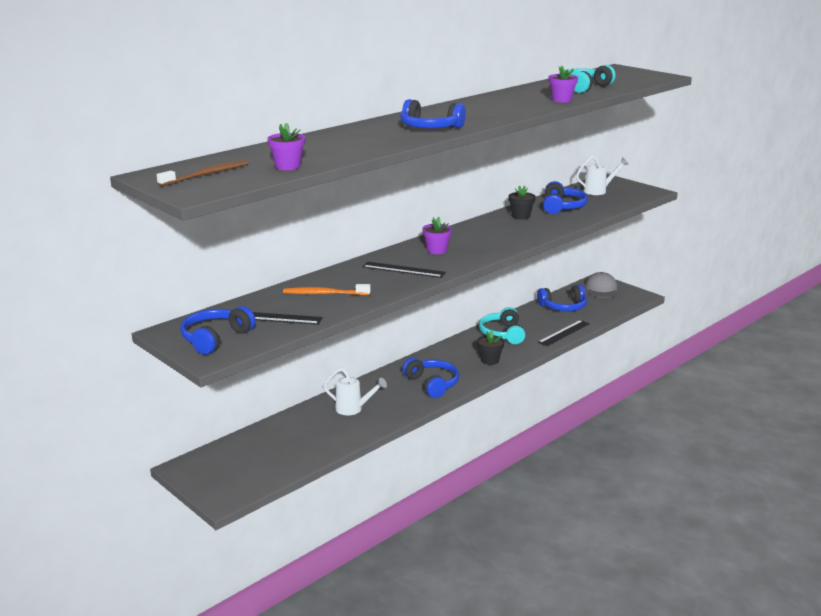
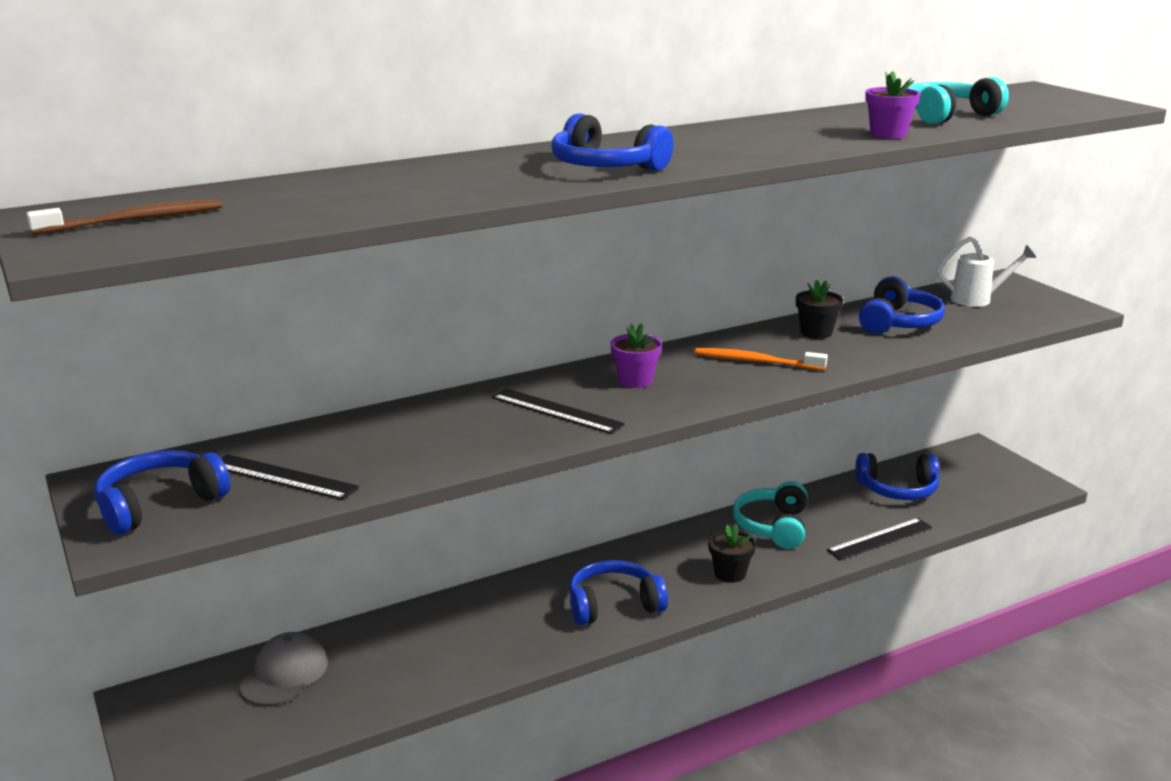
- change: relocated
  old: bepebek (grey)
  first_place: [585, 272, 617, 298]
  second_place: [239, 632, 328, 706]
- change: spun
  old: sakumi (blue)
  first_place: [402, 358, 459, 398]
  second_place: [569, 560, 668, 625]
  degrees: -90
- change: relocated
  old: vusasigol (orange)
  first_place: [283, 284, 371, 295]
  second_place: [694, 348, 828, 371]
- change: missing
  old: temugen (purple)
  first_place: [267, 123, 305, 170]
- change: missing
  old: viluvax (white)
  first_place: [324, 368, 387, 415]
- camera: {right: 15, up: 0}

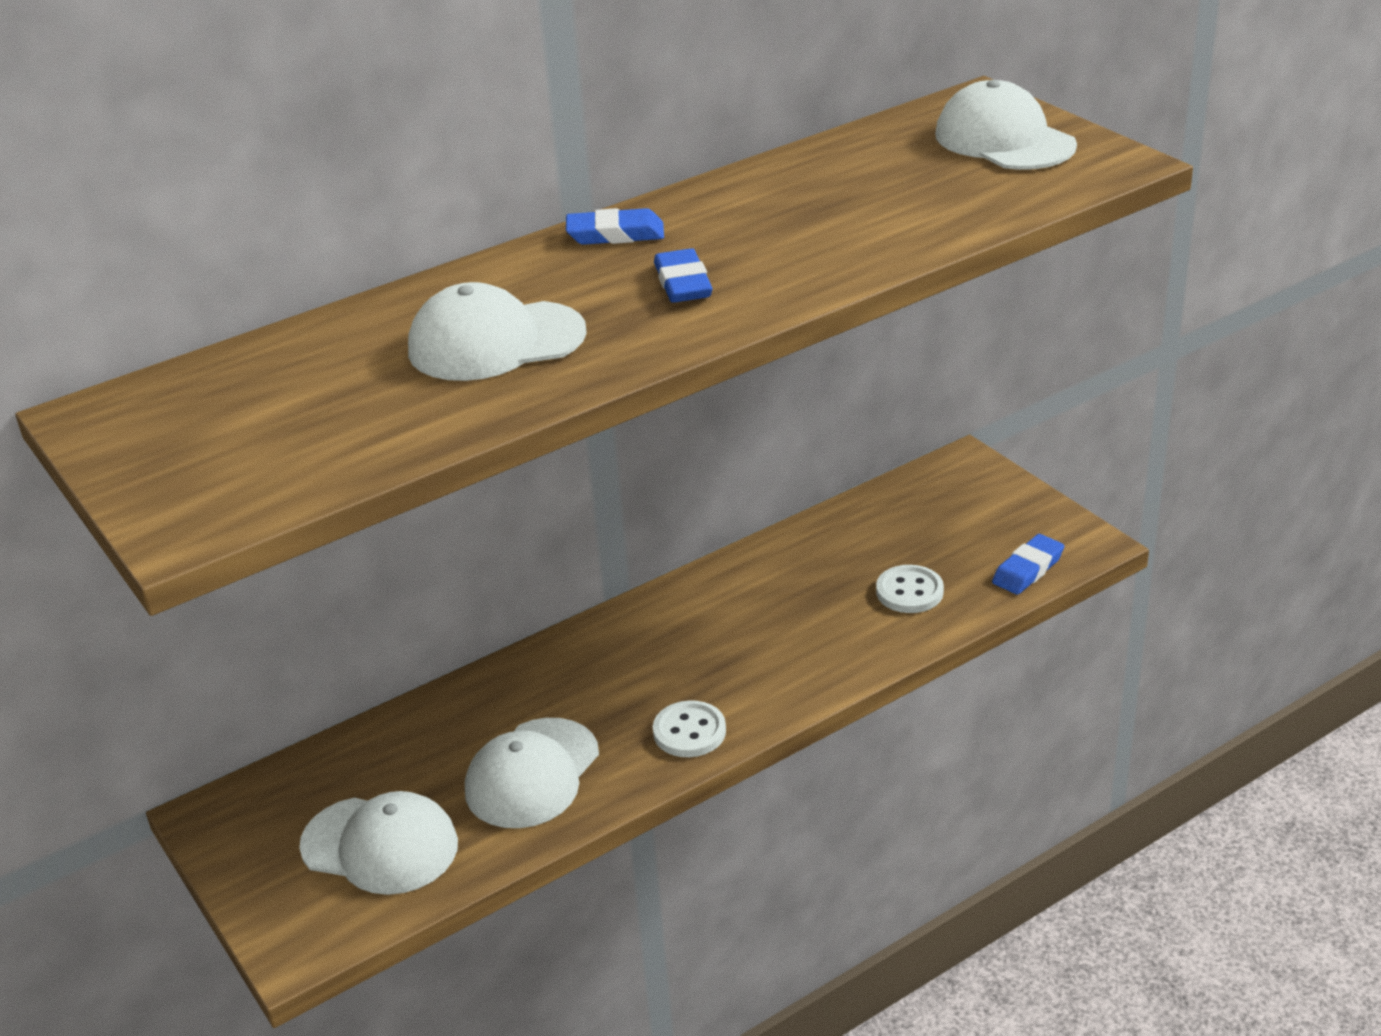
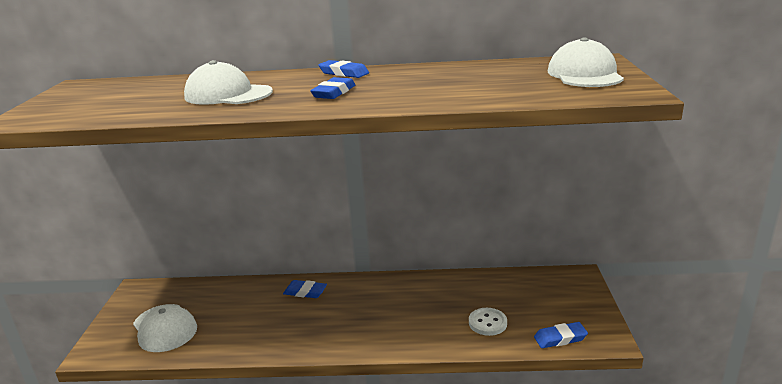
- change: appeared
  new: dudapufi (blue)
  second_place: [283, 280, 327, 298]
- change: missing
  old: bepebek (white)
  first_place: [465, 718, 599, 828]
- change: missing
  old: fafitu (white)
  first_place: [653, 700, 726, 757]
- camera: {right: 35, up: -10}

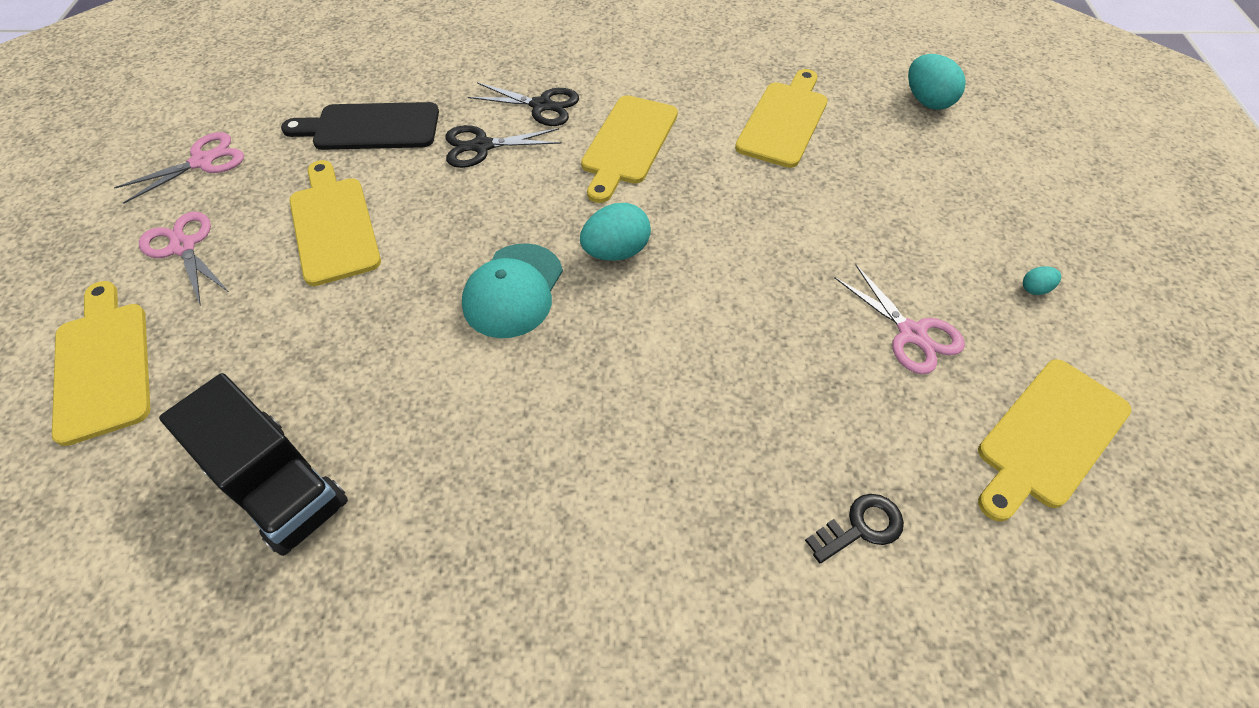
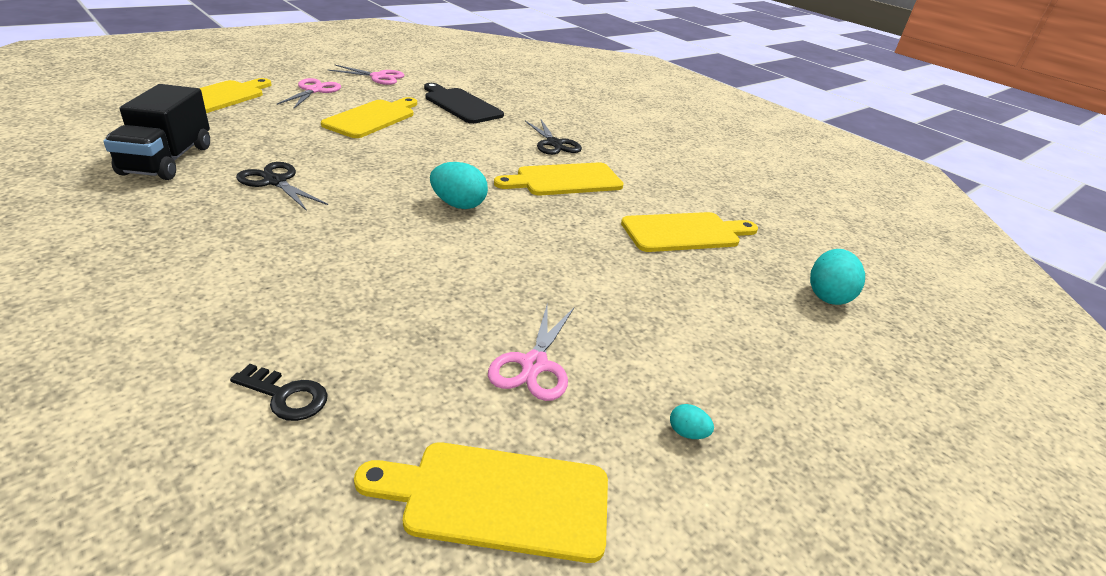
- change: relocated
  old: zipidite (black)
  first_place: [446, 125, 562, 168]
  second_place: [236, 162, 328, 211]
- change: missing
  old: bepebek (turquoise)
  first_place: [462, 243, 563, 338]
- camera: {right: 45, up: -20}

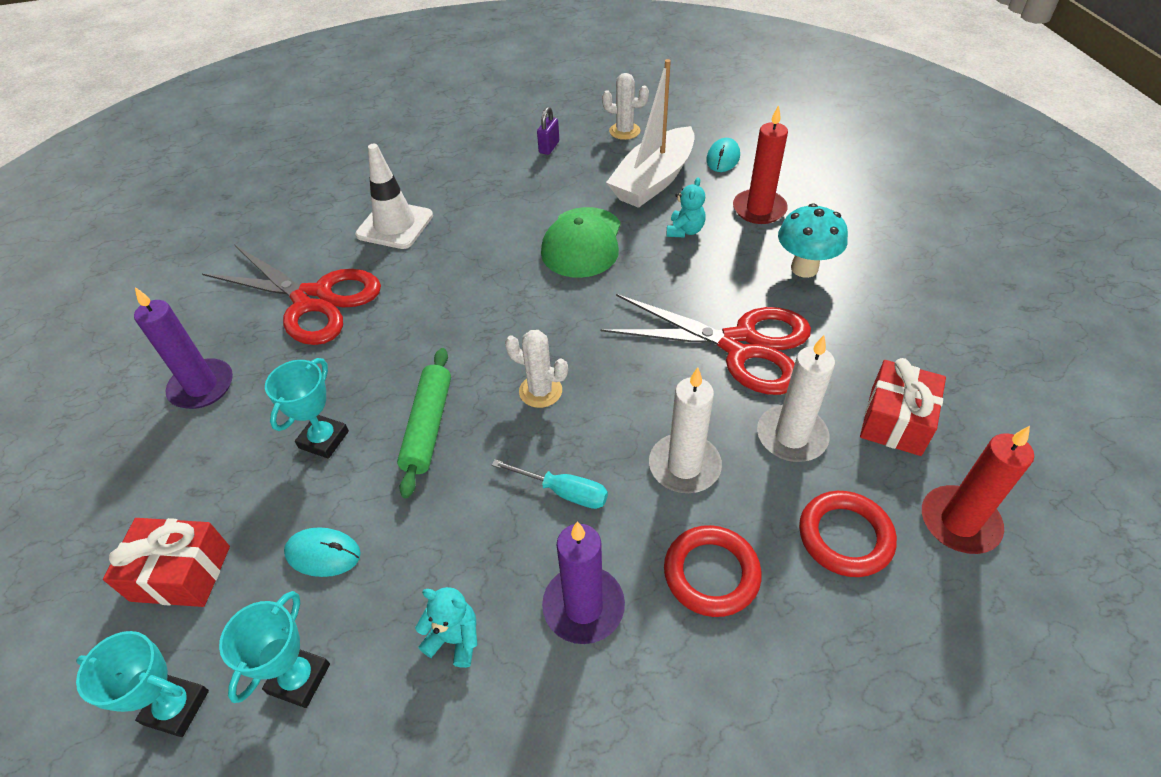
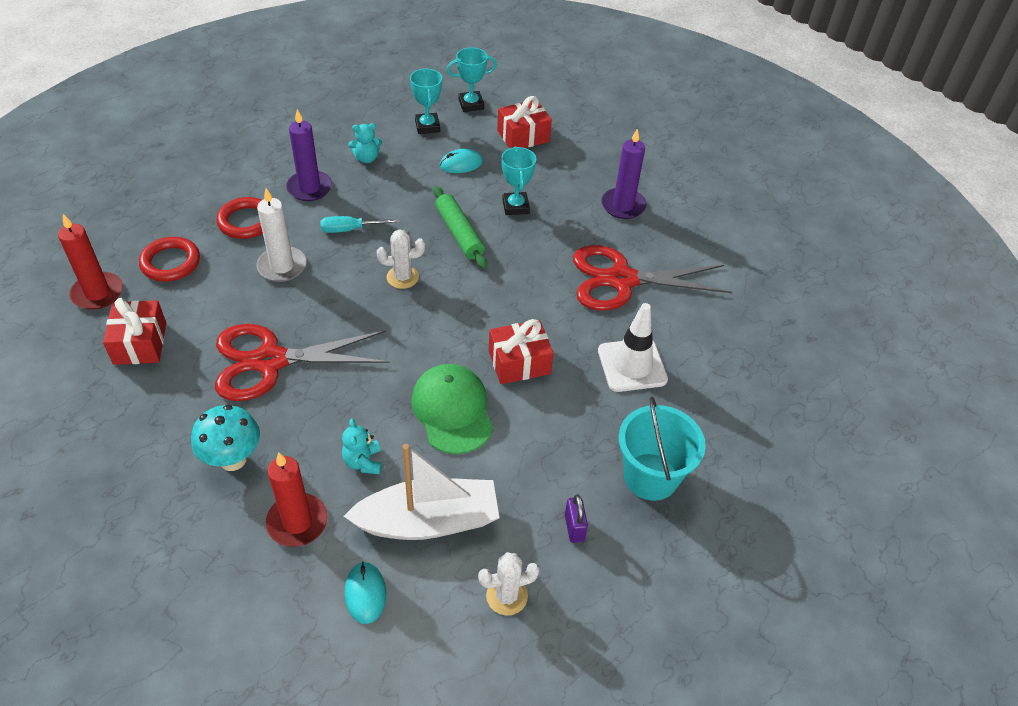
- change: spun
  old: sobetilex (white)
  first_place: [606, 59, 695, 208]
  second_place: [344, 444, 500, 540]
  degrees: 75
- change: appeared
  new: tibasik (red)
  second_place: [489, 319, 553, 384]
- change: appeared
  new: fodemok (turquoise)
  second_place: [618, 397, 706, 501]
- change: missing
  old: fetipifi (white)
  first_place: [757, 335, 835, 462]
- camera: {right: 145, up: 0}

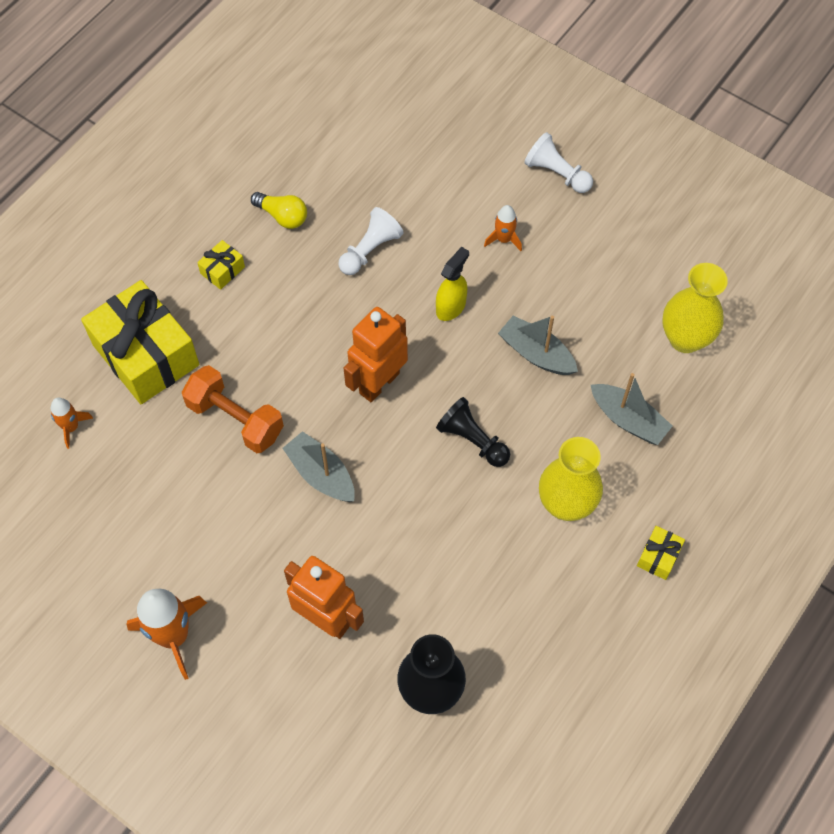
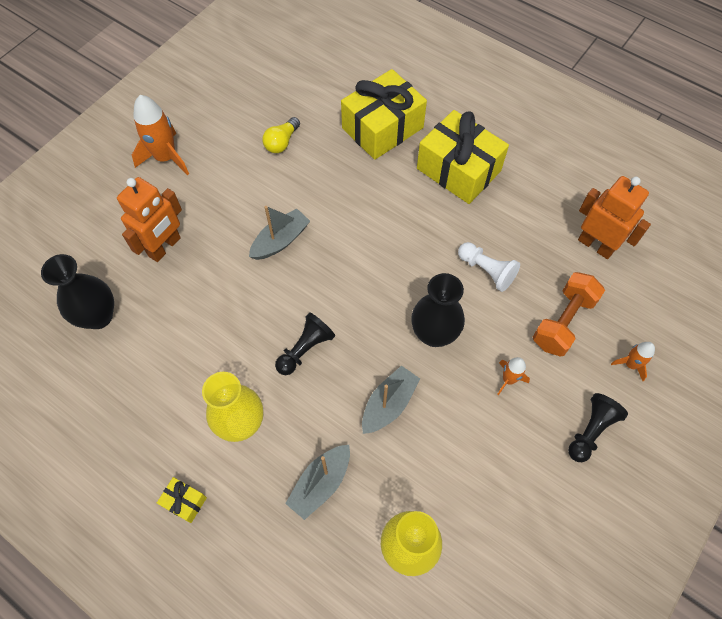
- change: relocated
  old: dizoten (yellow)
  first_place: [251, 192, 307, 229]
  second_place: [262, 117, 300, 153]
- change: exchanged
  old: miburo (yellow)
  new: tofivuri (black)
  first_place: [436, 247, 469, 321]
  second_place: [411, 273, 465, 347]
- change: size
  old: tibasik (yellow)
  first_place: [197, 240, 245, 290]
  second_place: [417, 110, 509, 204]
  factor: 2.4
- change: relocated
  old: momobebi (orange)
  first_place: [182, 365, 284, 453]
  second_place: [533, 272, 605, 357]
- change: colour
  old: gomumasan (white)
  new: gomumasan (black)
  first_place: [524, 132, 593, 193]
  second_place: [568, 393, 628, 462]
- change: relocated
  old: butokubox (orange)
  first_place: [344, 307, 408, 402]
  second_place: [578, 176, 651, 259]
- change: relocated
  old: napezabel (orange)
  first_place: [50, 398, 93, 449]
  second_place: [611, 342, 655, 381]
- camera: {right: 90, up: 0}

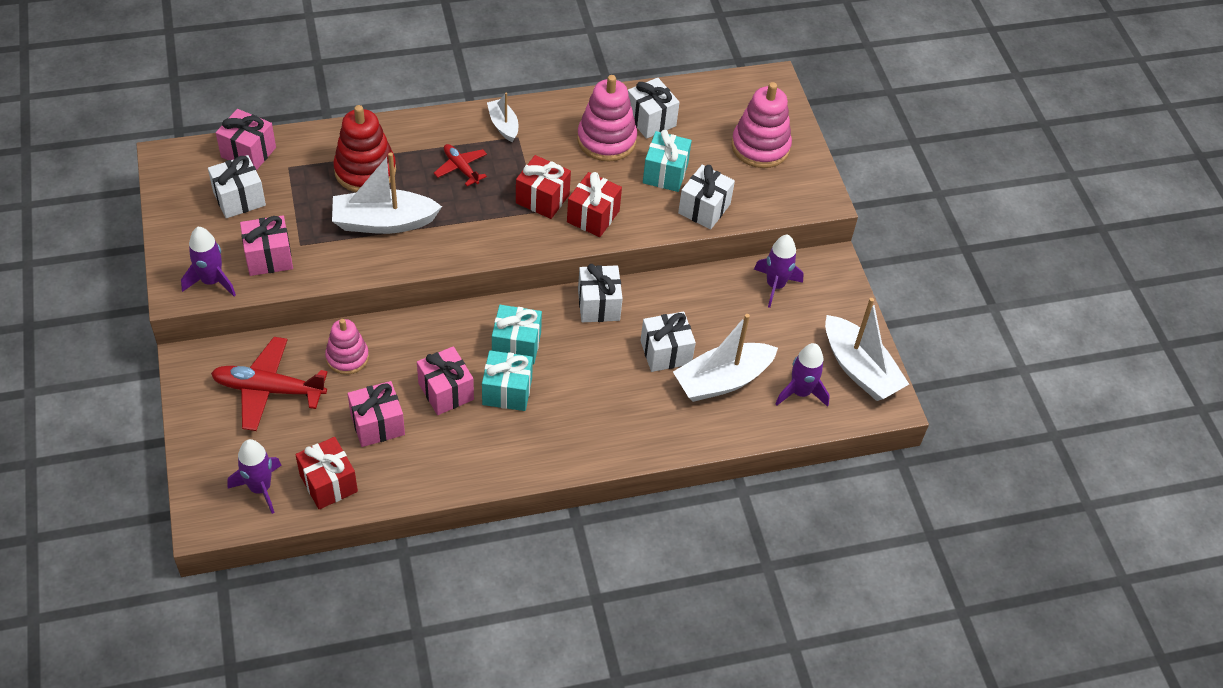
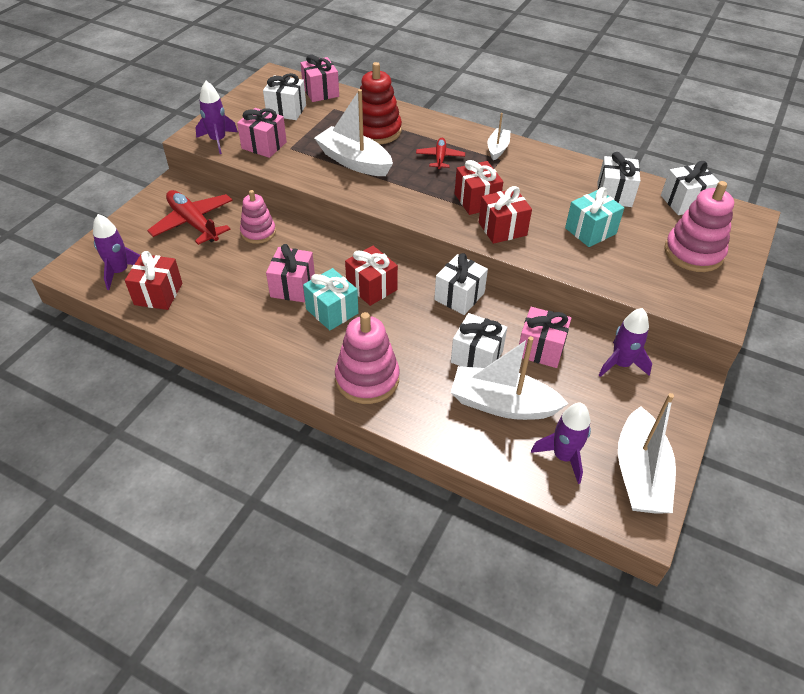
- change: relocated
  old: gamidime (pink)
  first_place: [577, 75, 637, 162]
  second_place: [335, 312, 399, 404]
- change: colour
  old: tibasik (turquoise)
  new: tibasik (red)
  first_place: [492, 305, 542, 364]
  second_place: [345, 246, 398, 306]
- change: relocated
  old: tibasik (pink)
  first_place: [347, 381, 405, 447]
  second_place: [519, 307, 571, 368]
- change: relocated
  old: tibasik (white)
  first_place: [678, 165, 735, 230]
  second_place: [661, 161, 719, 215]
- camera: {right: 45, up: -5}

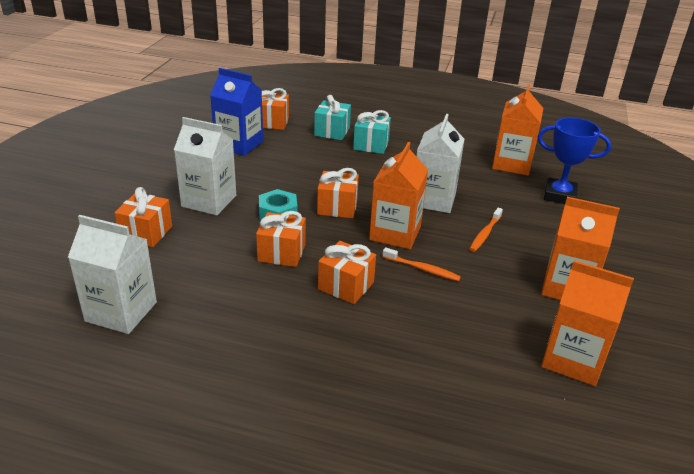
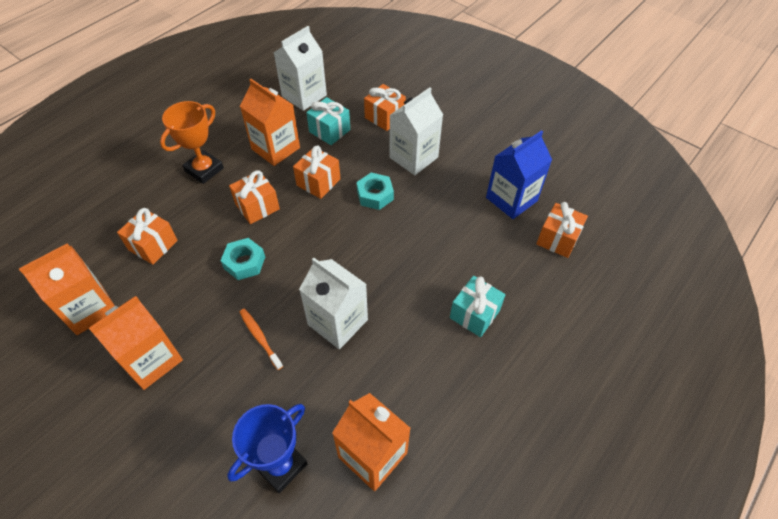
- change: relocated
  old: tibasik (orange)
  first_place: [317, 168, 359, 218]
  second_place: [117, 208, 178, 265]
- change: appeared
  new: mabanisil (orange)
  second_place: [160, 101, 224, 184]
- change: exchanged
  old: vusasigol (orange)
  new: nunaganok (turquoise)
  first_place: [383, 247, 461, 281]
  second_place: [220, 238, 265, 280]
- change: relocated
  old: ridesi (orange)
  first_place: [369, 142, 428, 249]
  second_place: [240, 79, 300, 166]
- change: relocated
  old: tibasik (turquoise)
  first_place: [314, 95, 351, 140]
  second_place: [306, 97, 350, 145]
- camera: {right: 115, up: 20}

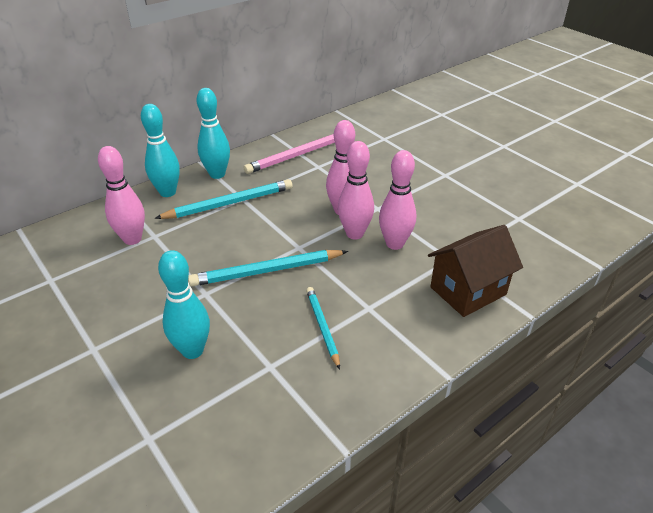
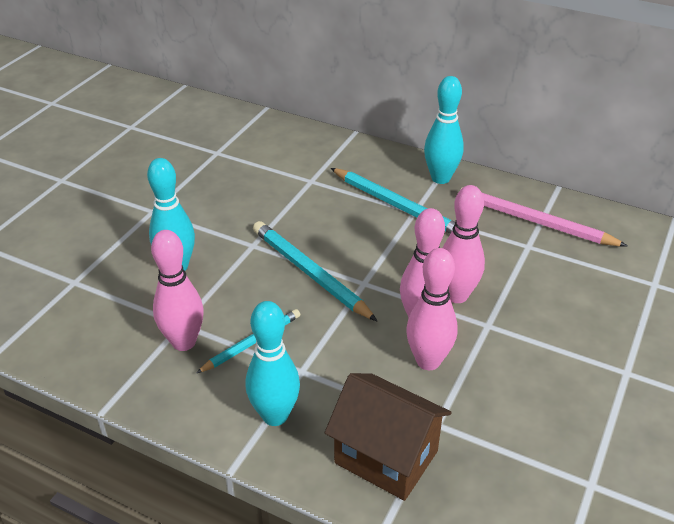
- change: relocated
  old: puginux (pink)
  first_place: [98, 146, 145, 245]
  second_place: [151, 230, 204, 351]
- change: relocated
  old: puginux (turquoise)
  first_place: [141, 104, 180, 197]
  second_place: [246, 301, 300, 426]
- camera: {right: 65, up: 0}

